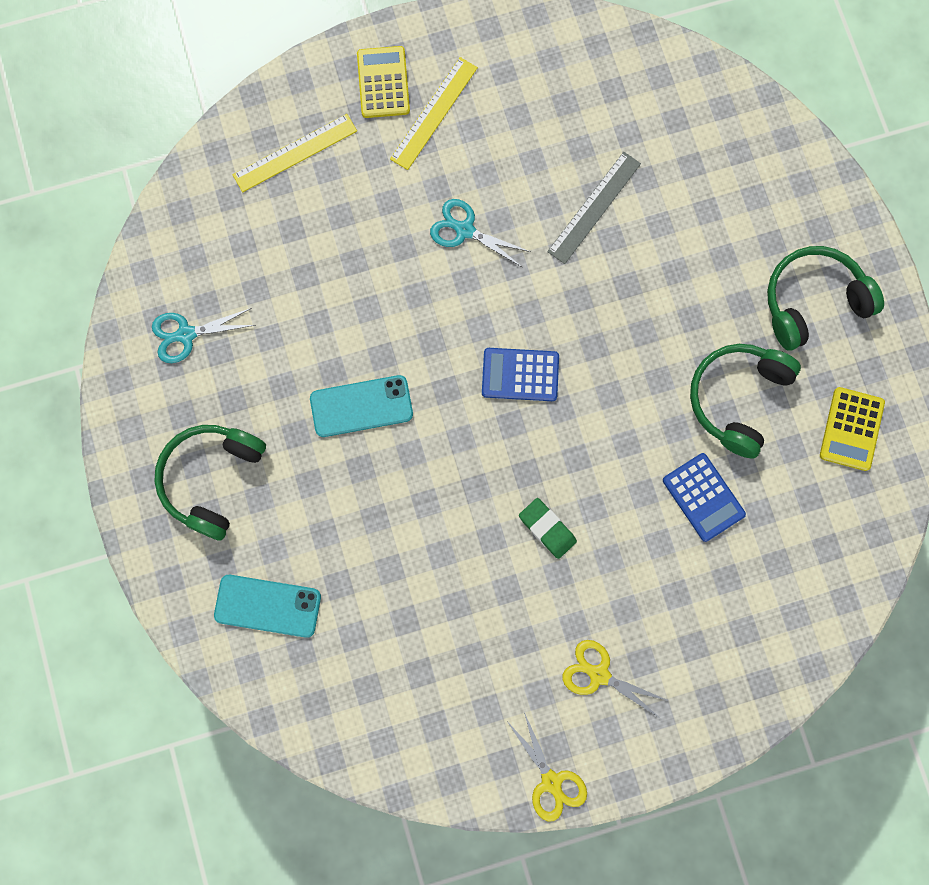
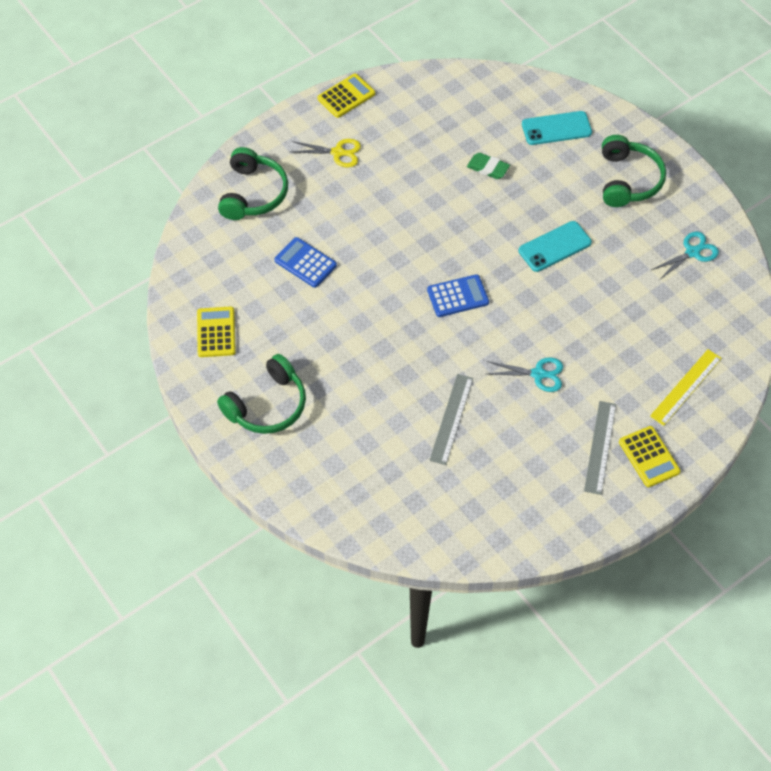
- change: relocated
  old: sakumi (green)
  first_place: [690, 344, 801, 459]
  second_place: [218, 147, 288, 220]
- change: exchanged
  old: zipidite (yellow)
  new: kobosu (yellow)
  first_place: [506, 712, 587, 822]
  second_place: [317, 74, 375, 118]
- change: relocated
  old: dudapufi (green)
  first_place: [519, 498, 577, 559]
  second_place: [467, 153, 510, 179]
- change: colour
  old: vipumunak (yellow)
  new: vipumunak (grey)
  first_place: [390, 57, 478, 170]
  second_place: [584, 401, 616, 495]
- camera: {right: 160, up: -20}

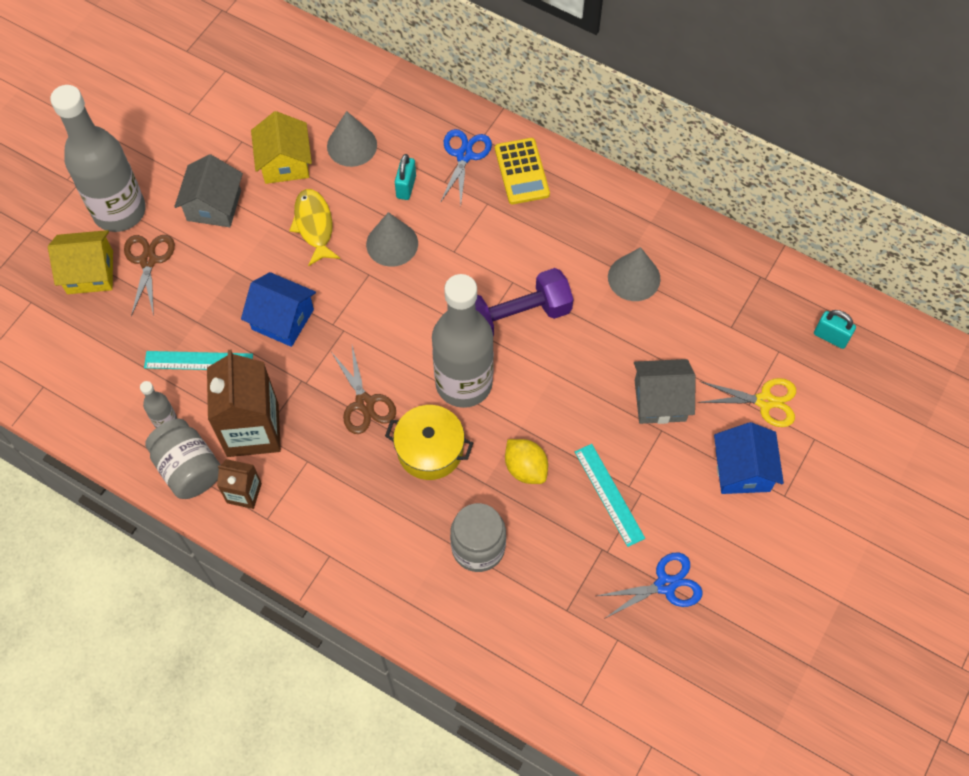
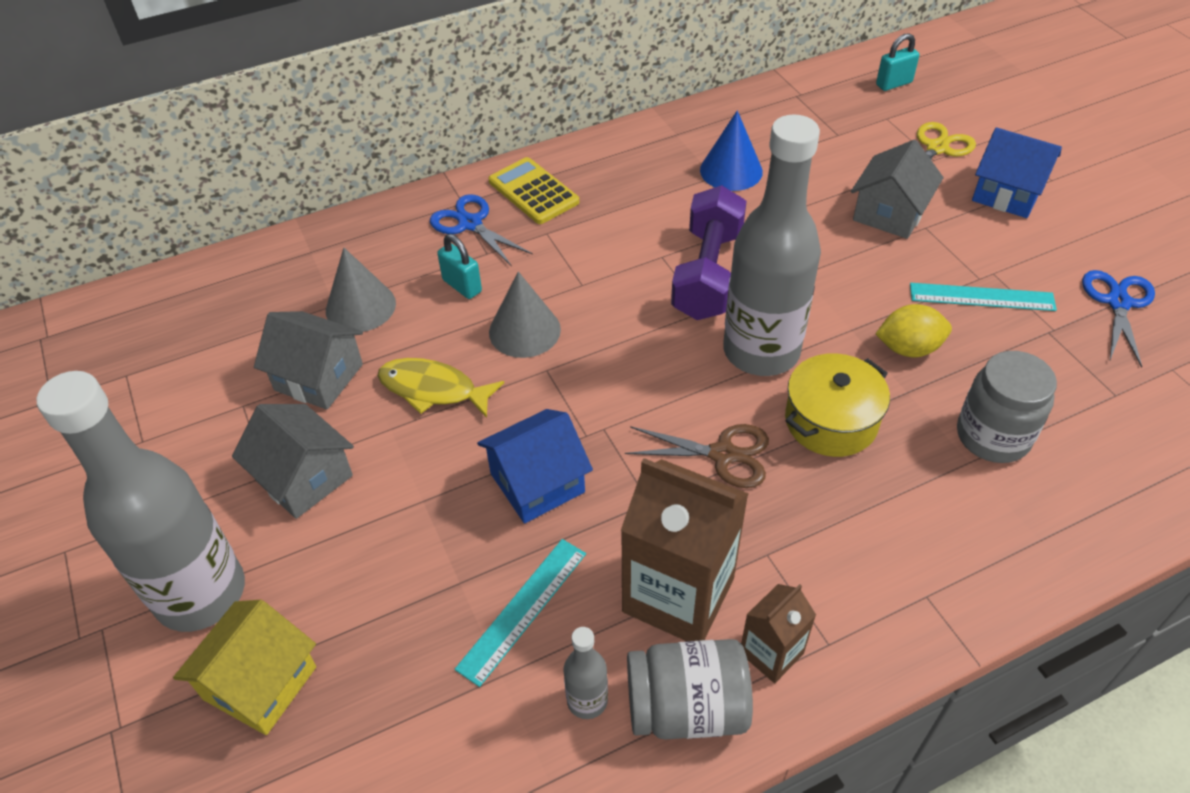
- change: colour
  old: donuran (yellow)
  new: donuran (grey)
  first_place: [251, 111, 312, 184]
  second_place: [254, 311, 363, 410]
- change: spun
  old: kobosu (yellow)
  first_place: [495, 138, 550, 204]
  second_place: [488, 157, 579, 224]
  degrees: -150
- change: colour
  old: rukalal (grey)
  new: rukalal (blue)
  first_place: [608, 247, 660, 301]
  second_place: [700, 111, 763, 191]
- change: missing
  old: zipidite (brown)
  first_place: [124, 235, 175, 316]
- camera: {right: -55, up: -15}

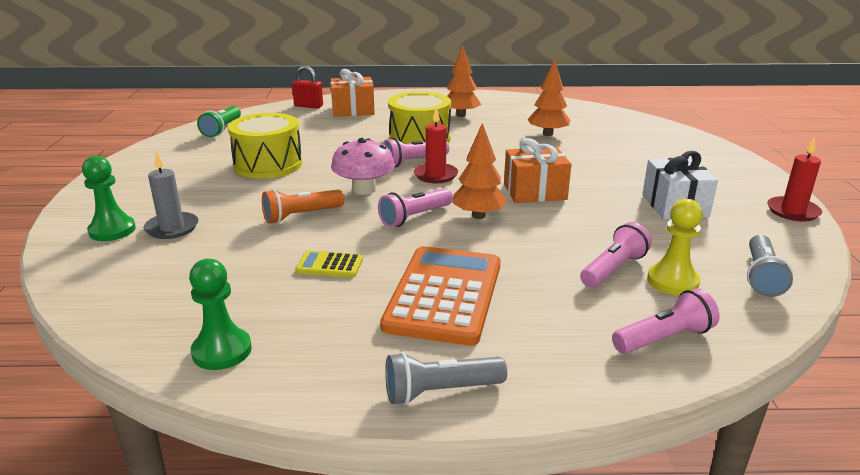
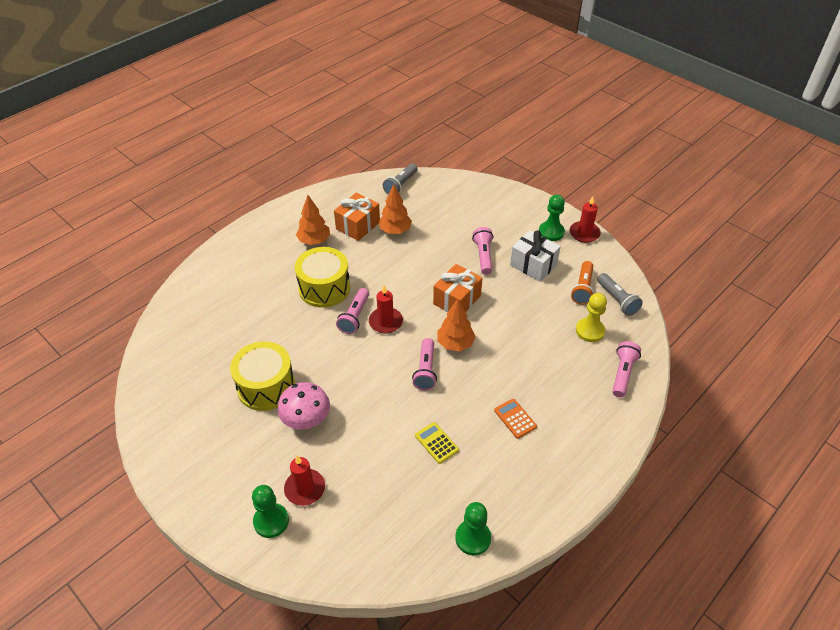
- change: relocated
  old: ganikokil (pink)
  first_place: [331, 138, 395, 195]
  second_place: [277, 382, 330, 429]
- change: colour
  old: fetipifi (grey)
  new: fetipifi (red)
  first_place: [143, 151, 198, 239]
  second_place: [284, 455, 325, 506]
- change: relocated
  old: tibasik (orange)
  first_place: [330, 69, 375, 117]
  second_place: [334, 192, 380, 241]
- change: relocated
  old: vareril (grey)
  first_place: [385, 352, 507, 405]
  second_place: [383, 163, 418, 195]
- change: spun
  old: kobosu (yellow)
  first_place: [295, 250, 363, 278]
  second_place: [415, 422, 459, 464]
  degrees: 90
- change: relocated
  old: vareril (pink)
  first_place: [580, 222, 652, 288]
  second_place: [472, 227, 493, 274]
- change: size
  old: kobosu (orange)
  first_place: [380, 246, 501, 346]
  second_place: [494, 399, 537, 439]
  factor: 0.44
- change: appeared
  new: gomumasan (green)
  second_place: [539, 195, 565, 241]
- change: relocated
  old: vareril (orange)
  first_place: [262, 189, 344, 224]
  second_place: [571, 261, 594, 305]
- change: missing
  old: vareril (green)
  first_place: [197, 106, 241, 137]
- change: missing
  old: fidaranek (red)
  first_place: [292, 66, 323, 109]
- camera: {right: -45, up: 20}

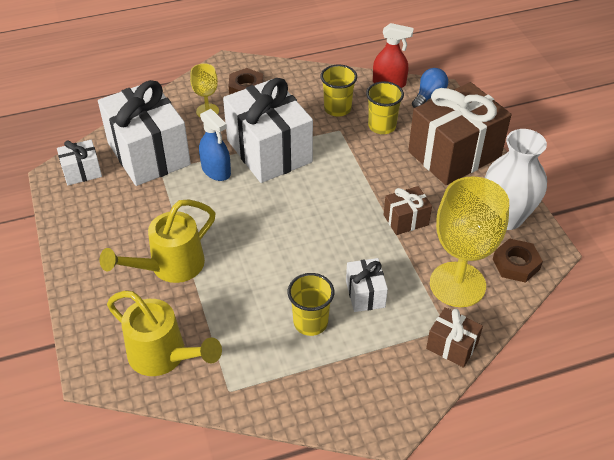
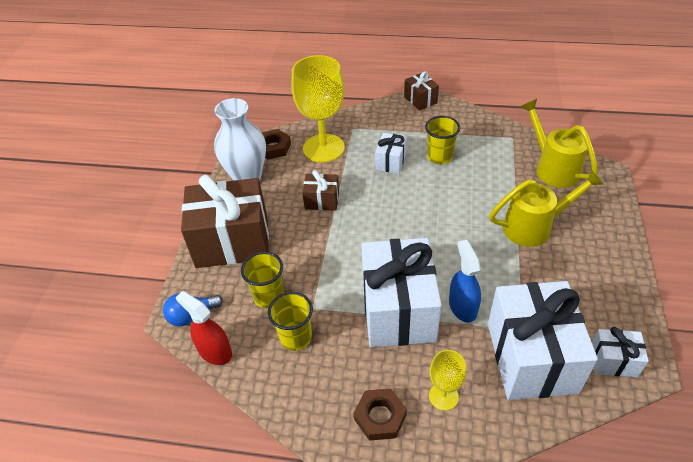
- change: relocated
  old: tibasik (brown)
  first_place: [426, 307, 483, 368]
  second_place: [404, 71, 439, 111]
- camera: {right: -150, up: 0}

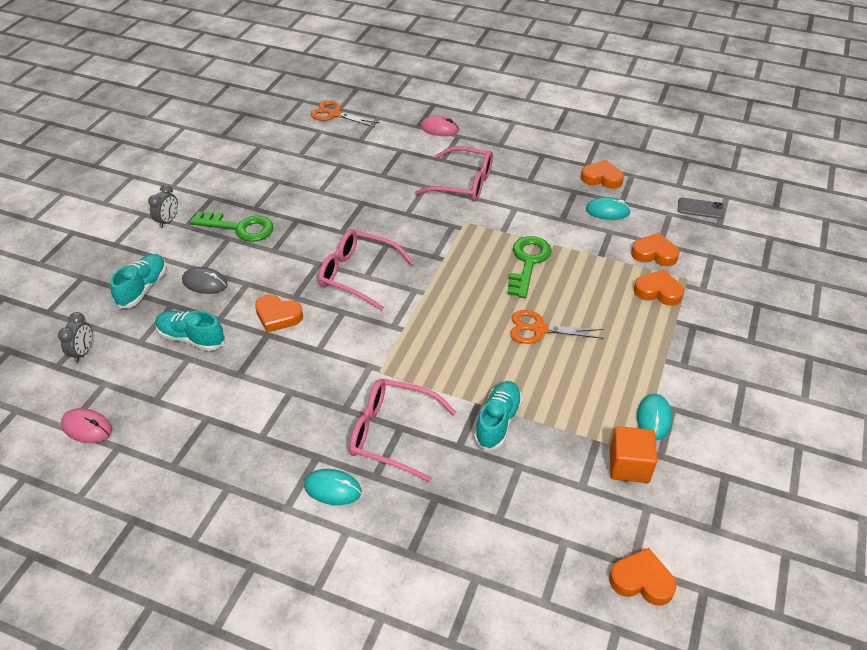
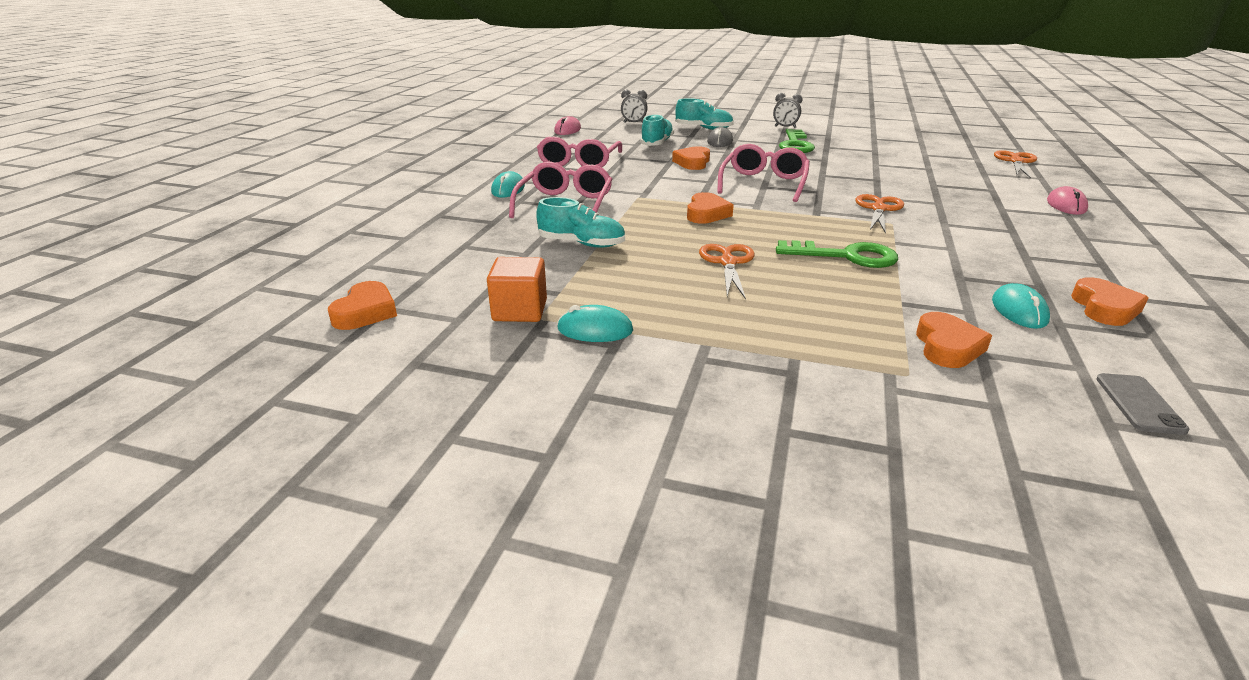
- change: relocated
  old: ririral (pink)
  first_place: [415, 146, 493, 202]
  second_place: [537, 137, 622, 168]
- change: relocated
  old: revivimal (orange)
  first_place: [634, 269, 684, 306]
  second_place: [687, 192, 734, 224]
- change: appeared
  new: zipidite (orange)
  second_place: [855, 194, 904, 234]
- camera: {right: 85, up: -15}

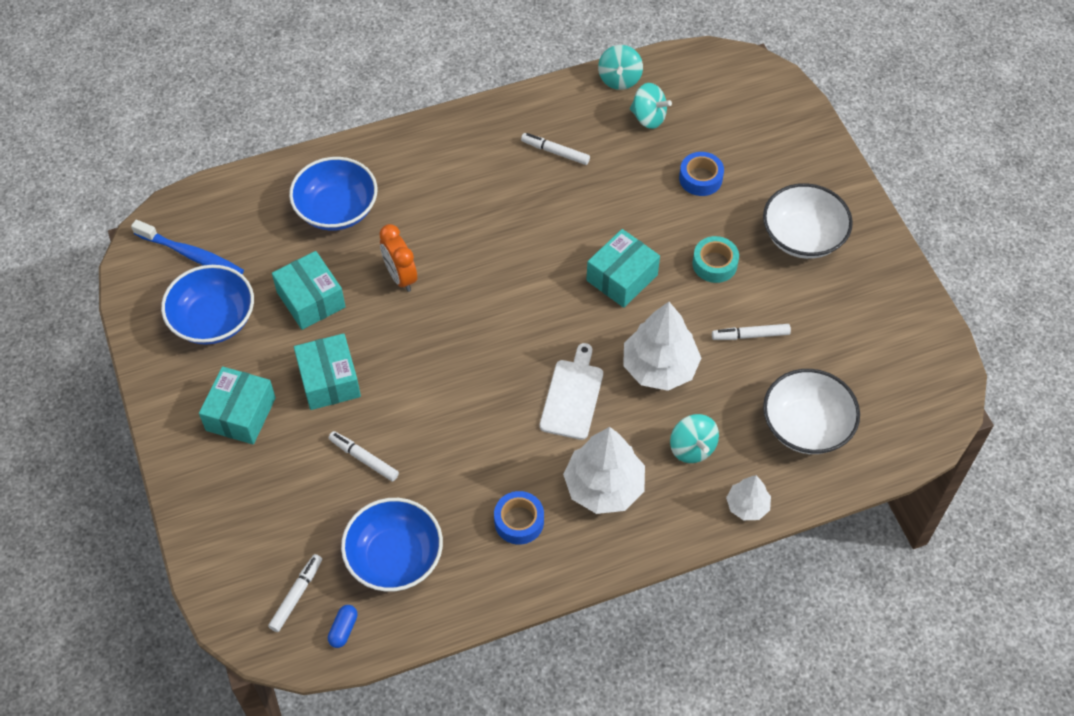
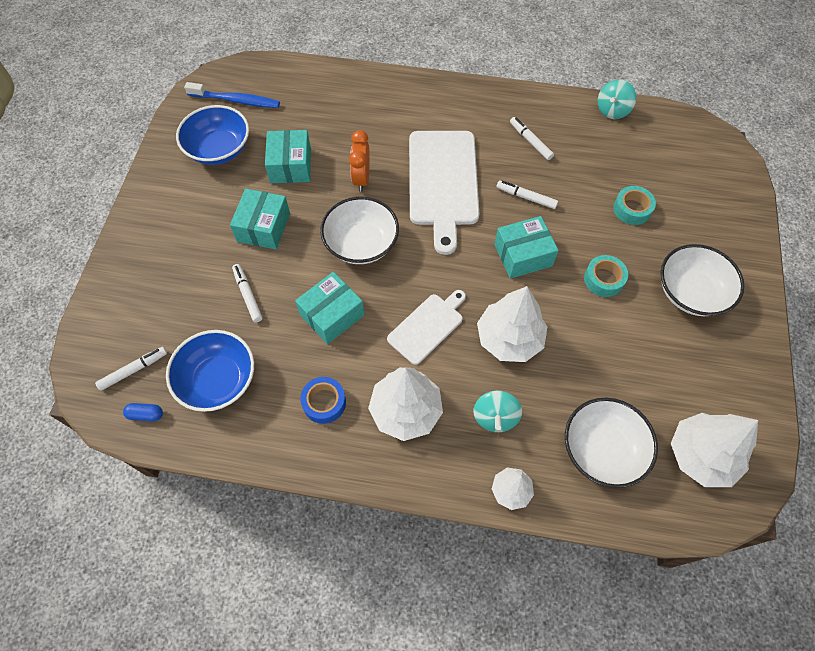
- change: spun
  old: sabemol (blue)
  first_place: [328, 605, 358, 648]
  second_place: [123, 403, 163, 422]
  degrees: 45
- change: spun
  old: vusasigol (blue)
  first_place: [131, 220, 244, 274]
  second_place: [184, 82, 280, 108]
  degrees: -45
- change: relocated
  old: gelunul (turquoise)
  first_place: [199, 366, 276, 444]
  second_place: [295, 272, 364, 344]
- change: appeared
  new: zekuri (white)
  second_place: [320, 197, 399, 264]
- change: appeared
  new: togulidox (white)
  second_place: [409, 131, 479, 255]
- change: relocated
  old: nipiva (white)
  first_place: [712, 324, 791, 340]
  second_place: [497, 181, 558, 209]
- change: colour
  old: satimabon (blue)
  new: satimabon (turquoise)
  first_place: [679, 152, 724, 196]
  second_place: [613, 186, 656, 225]
- change: appeared
  new: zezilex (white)
  second_place: [671, 413, 758, 487]
- change: missing
  old: zekuri (blue)
  first_place: [289, 157, 377, 231]
- change: missing
  old: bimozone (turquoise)
  first_place: [630, 83, 672, 129]
- camera: {right: 30, up: 5}

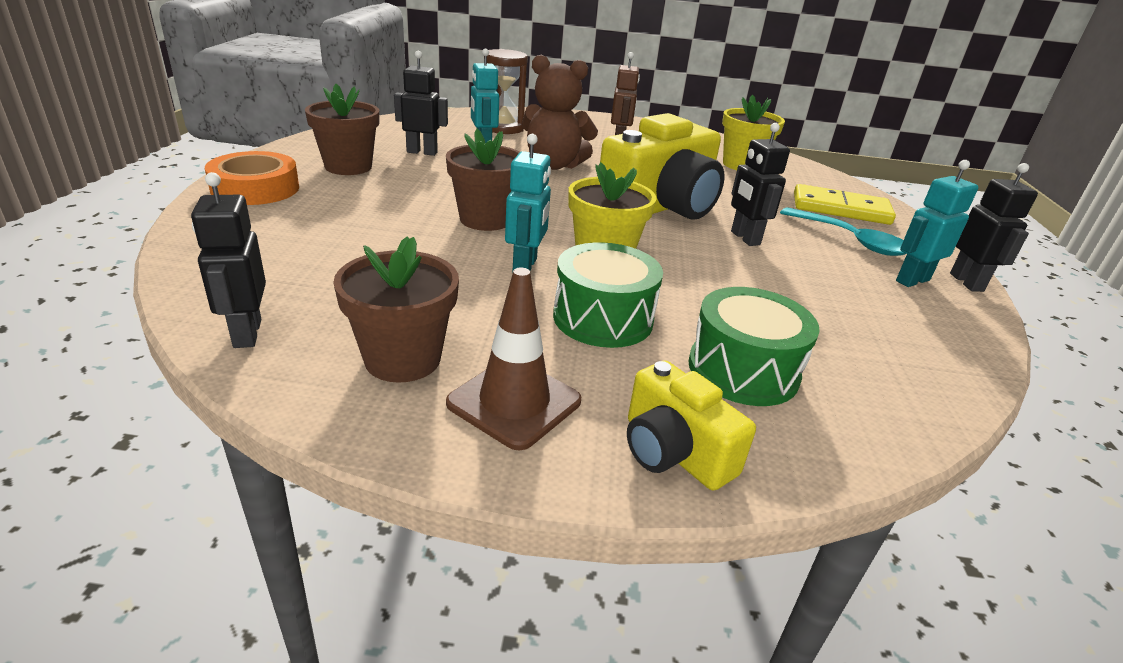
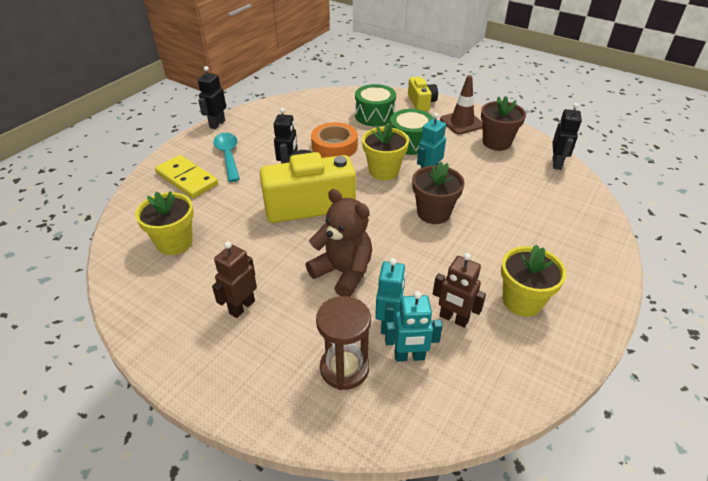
- change: relocated
  old: satimabon (orange)
  first_place: [205, 151, 299, 205]
  second_place: [311, 122, 358, 158]
- change: relocated
  old: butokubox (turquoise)
  first_place: [896, 160, 978, 287]
  second_place: [385, 291, 443, 362]
- change: colour
  old: butokubox (black)
  new: butokubox (brown)
  first_place: [394, 51, 448, 156]
  second_place: [433, 253, 486, 328]
- change: colour
  old: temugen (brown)
  new: temugen (yellow)
  first_place: [305, 84, 380, 175]
  second_place: [501, 245, 566, 317]
- camera: {right: -150, up: 10}

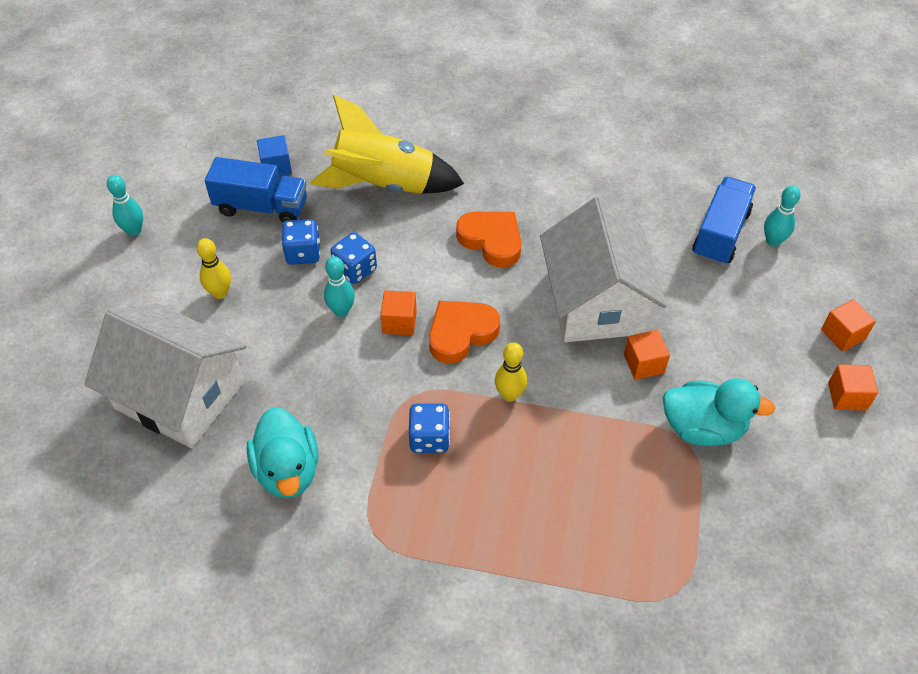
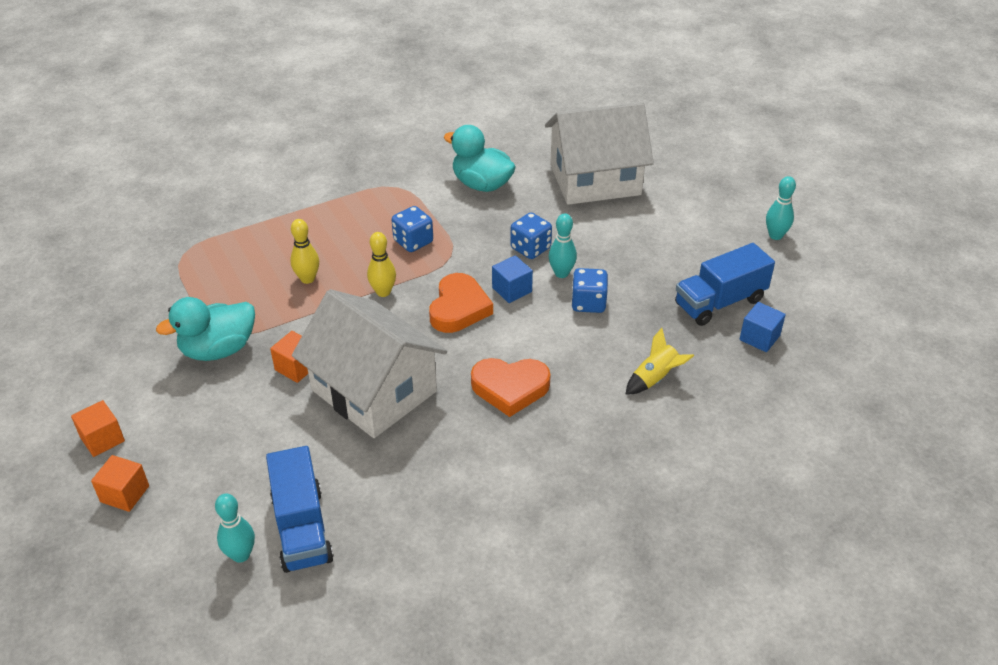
- change: relocated
  old: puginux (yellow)
  first_place: [197, 238, 231, 299]
  second_place: [290, 219, 319, 284]
- change: colour
  old: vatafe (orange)
  new: vatafe (blue)
  first_place: [380, 290, 417, 335]
  second_place: [492, 255, 533, 303]
- change: relocated
  old: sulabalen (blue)
  first_place: [282, 219, 320, 265]
  second_place: [510, 212, 552, 259]
- change: size
  old: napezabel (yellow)
  first_place: [310, 95, 464, 194]
  second_place: [626, 328, 694, 394]
  factor: 0.44
- camera: {right: 140, up: -10}

